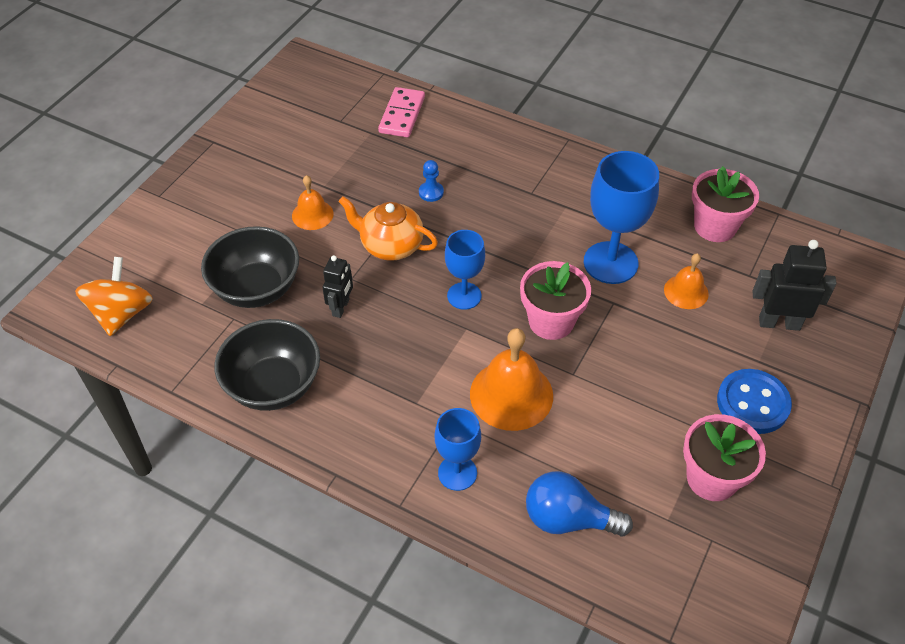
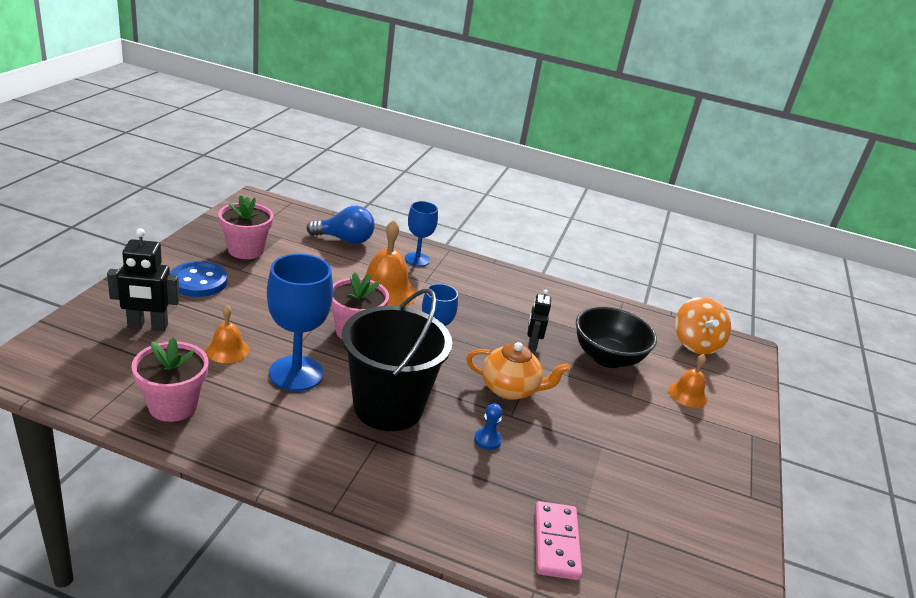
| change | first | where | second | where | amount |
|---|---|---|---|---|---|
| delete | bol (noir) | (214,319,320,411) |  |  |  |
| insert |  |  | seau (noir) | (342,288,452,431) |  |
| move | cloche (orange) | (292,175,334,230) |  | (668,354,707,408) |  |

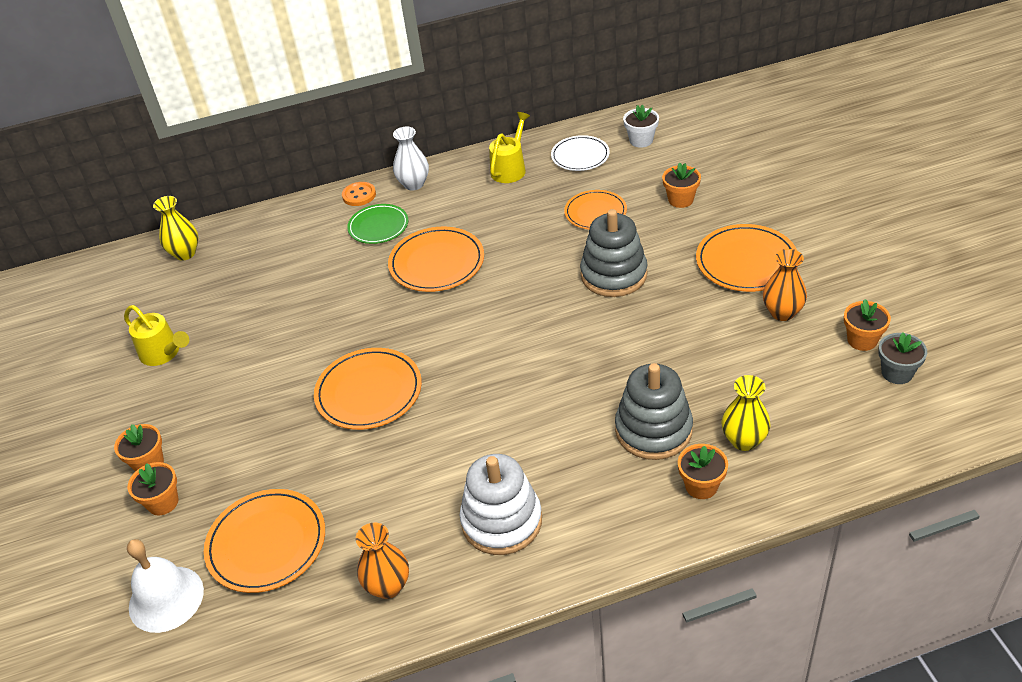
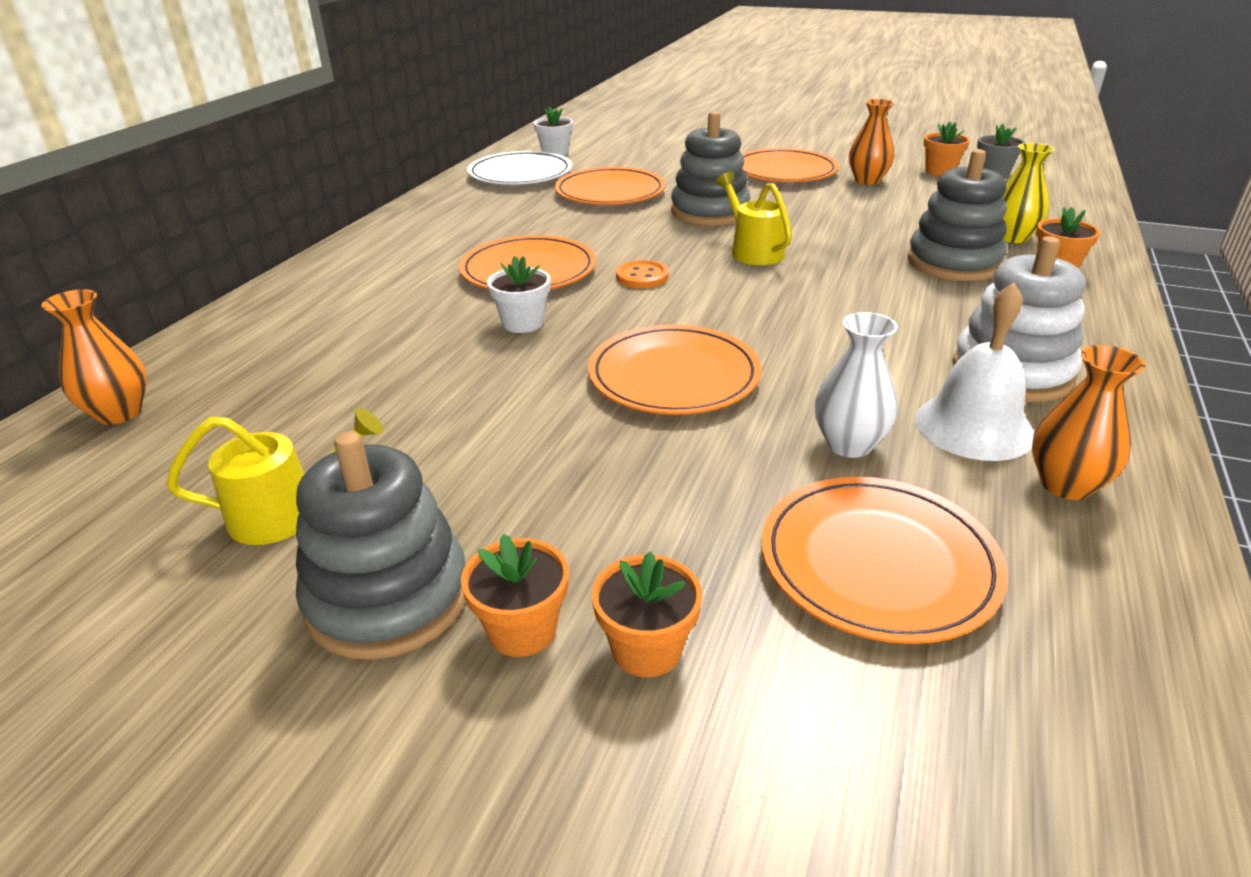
| change | first | where | second | where | amount |
|---|---|---|---|---|---|
| delete | assiette (vert) | (347,204,408,244) |  |  |  |
| delete | pot de fleurs (orange) | (662,162,701,208) |  |  |  |
| insert |  |  | jouet à empiler (gris) | (296,431,466,660) |  |
| insert |  |  | pot de fleurs (blanc) | (487,256,551,333) |  |
| move | cloche (blanc) | (127,539,204,633) |  | (915,283,1034,461) |  |
| move | bouton (orange) | (342,182,376,206) |  | (616,260,669,288) |  |
| move | vase (blanc) | (393,127,429,190) |  | (815,312,898,458) |  |
| move | arrosoir (jaune) | (489,112,530,183) |  | (715,172,792,265) |  |
| recolor | vase (jaune) | (153,196,198,260) | vase (orange) | (41,289,147,425) |  |
| resize | assiette (blanc) | (551,135,610,171) |  | (467,151,572,185) | x1.50 |
| resize | assiette (orange) | (564,190,627,230) |  | (555,167,666,205) | x1.50 |

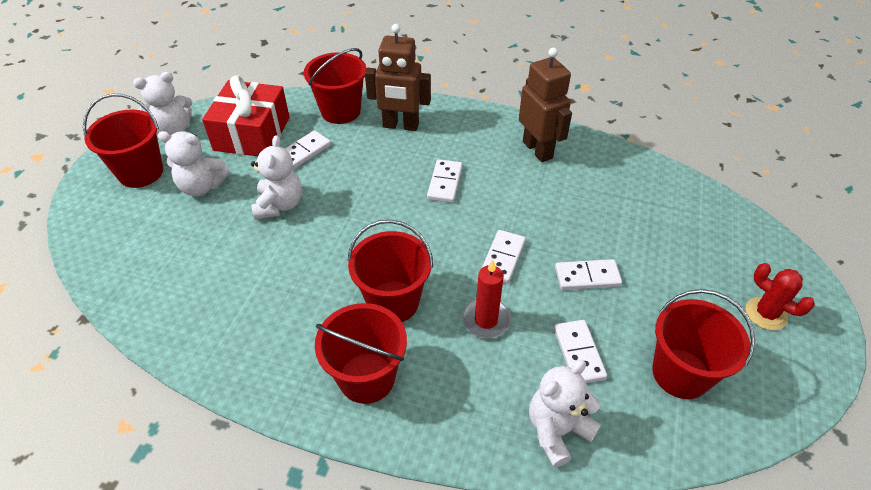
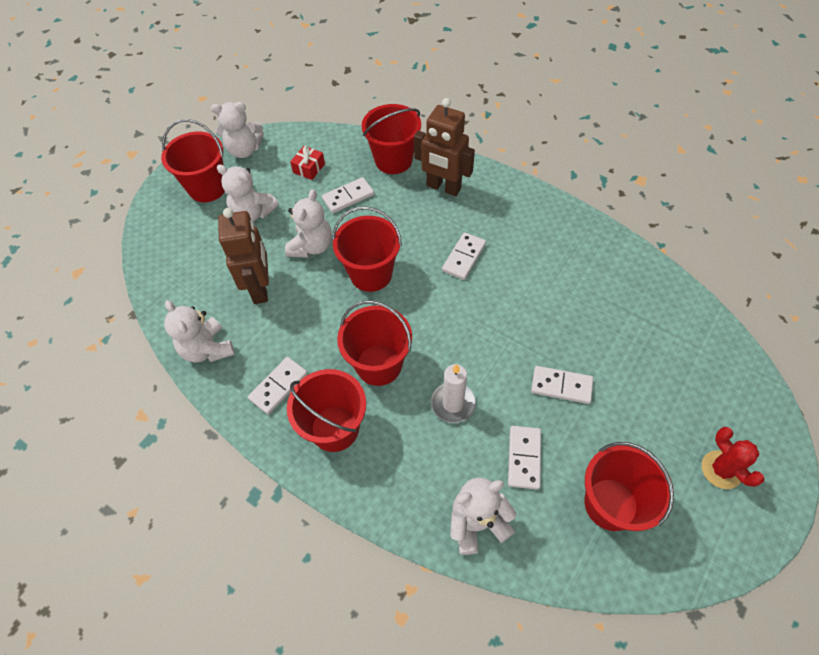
| change | first | where | second | where | amount |
|---|---|---|---|---|---|
| insert |  |  | ours en peluche (blanc) | (164,300,235,363) |  |
| insert |  |  | seau (rouge) | (332,206,402,292) |  |
| move | domino (blanc) | (481,230,526,284) |  | (248,357,308,414) |  |
| move | robot (marron) | (519,48,572,162) |  | (218,208,269,304) |  |
| recolor | bougie (rouge) | (462,260,511,338) | bougie (blanc) | (431,364,476,423) |  |
| resize | cadeau (rouge) | (202,75,290,156) |  | (290,146,325,180) | x0.43 |

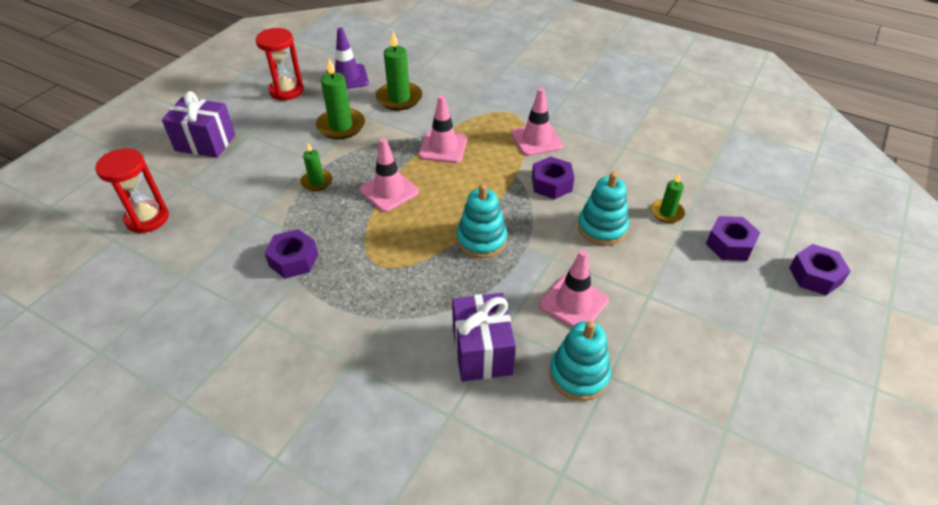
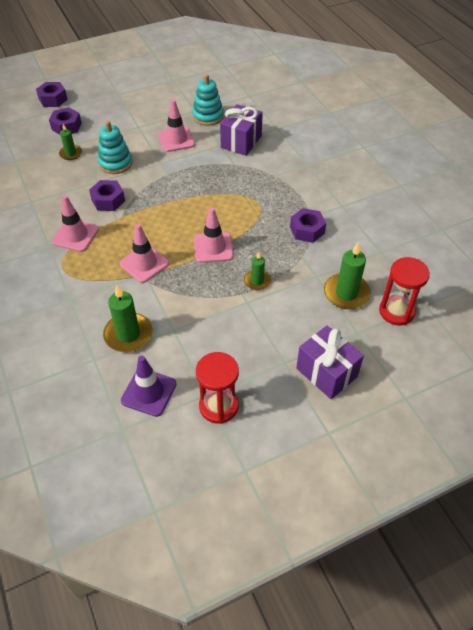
| change | first | where | second | where | amount |
|---|---|---|---|---|---|
| delete | jouet à empiler (turquoise) | (457,184,507,258) |  |  |  |
| move | bougie (vert) | (316,58,365,139) |  | (324,243,371,309) |  |

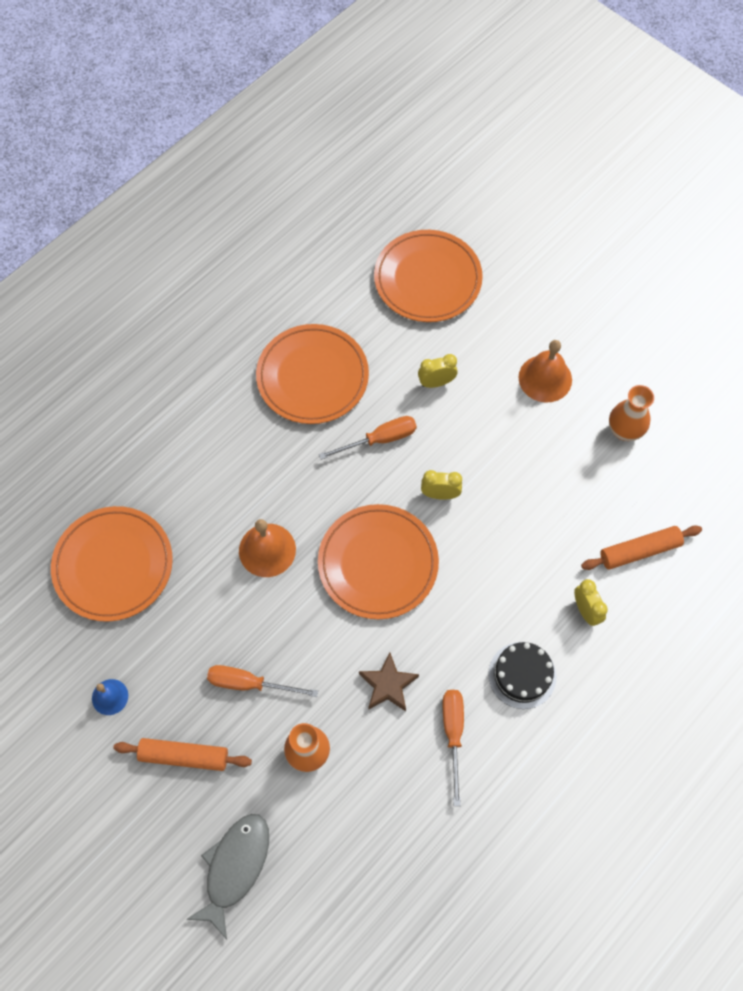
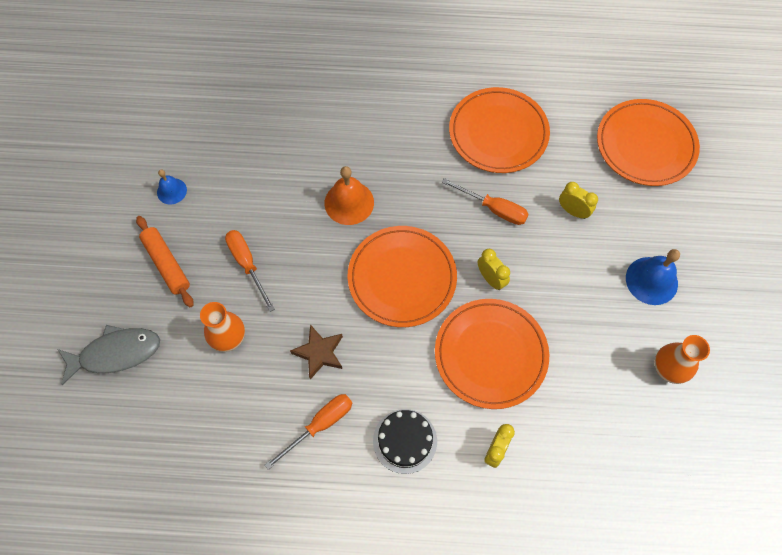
| change | first | where | second | where | amount |
|---|---|---|---|---|---|
| delete | rouleau à pâtisserie (orange) | (581,525,702,570) |  |  |  |
| move | assiette (orange) | (51,506,173,622) |  | (435,299,549,409) |  |
| recolor | cloche (orange) | (518,340,572,403) | cloche (bleu) | (626,249,680,305) |  |

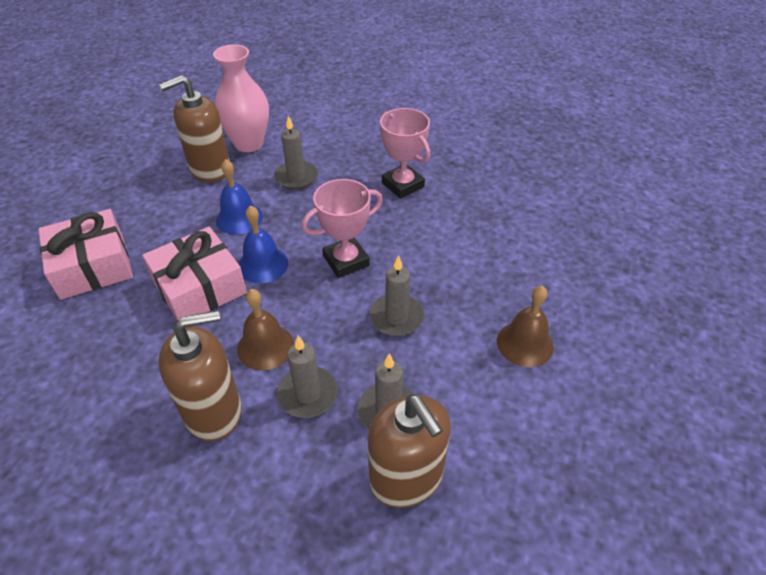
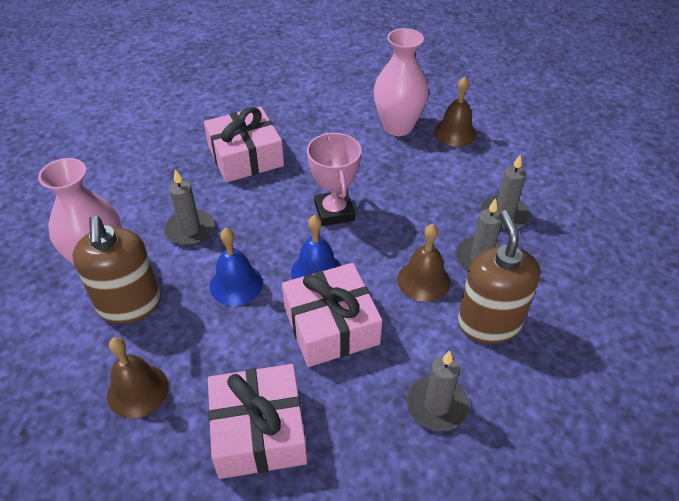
| change | first | where | second | where | amount |
|---|---|---|---|---|---|
| delete | distributeur de savon (marron) | (368,394,451,508) |  |  |  |
| insert |  |  | cloche (marron) | (107,337,169,418) |  |
| insert |  |  | vase (rose) | (373,28,429,136) |  |
| move | bougie (gris) | (370,255,424,336) |  | (407,350,469,431) |  |
| replace | trophée (rose) | (380,108,430,199) | cadeau (rose) | (204,107,284,182) |  |

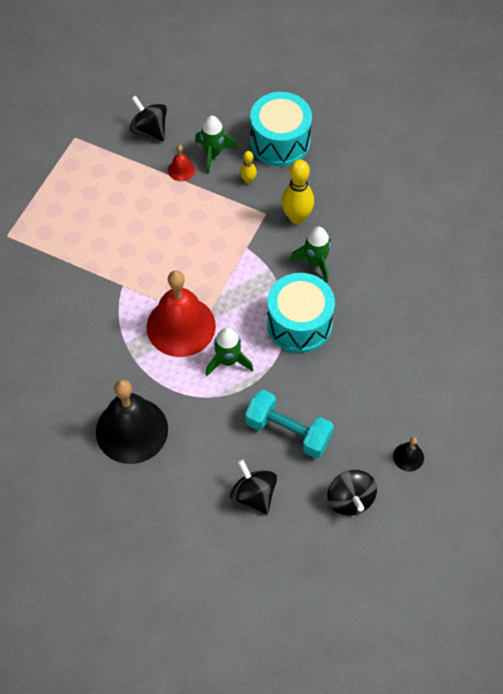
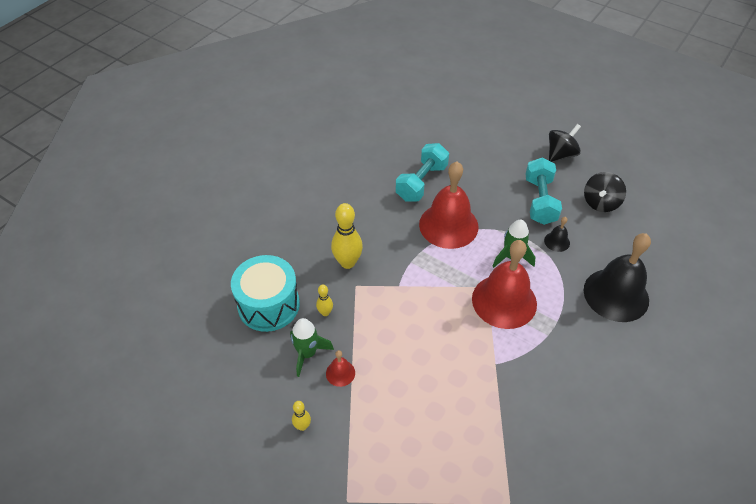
| change | first | where | second | where | amount |
|---|---|---|---|---|---|
| delete | fusée (vert) | (290,227,331,283) |  |  |  |
| insert |  |  | haltère (turquoise) | (396,143,449,201) |  |
| move | cloche (noir) | (393,437,424,471) |  | (544,217,570,252) |  |
| replace | toupie (noir) | (130,95,167,141) | quille (jaune) | (292,401,311,431) |  |
| replace | tambour (turquoise) | (267,273,335,353) | cloche (rouge) | (419,162,478,249) |  |

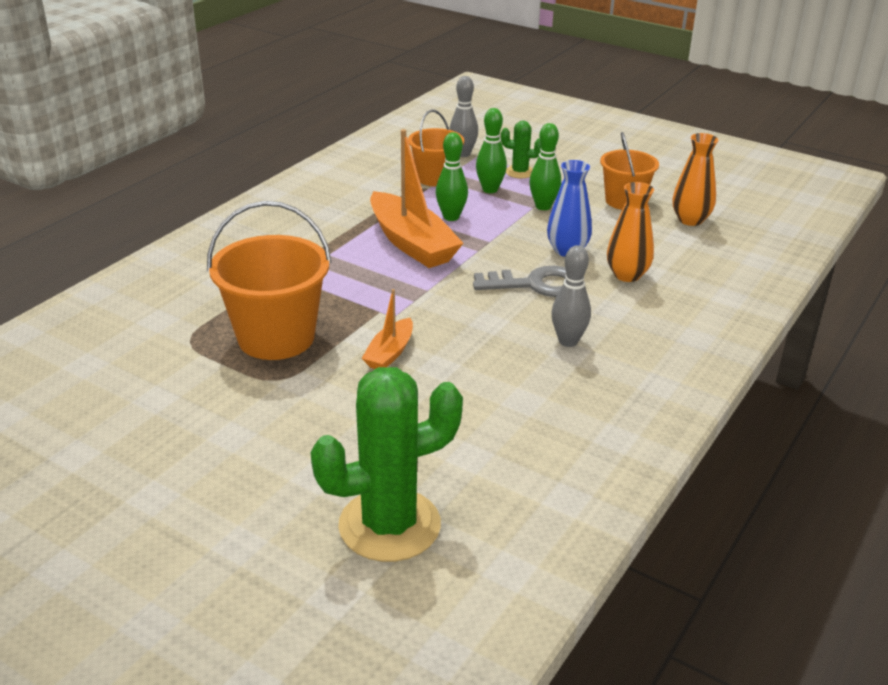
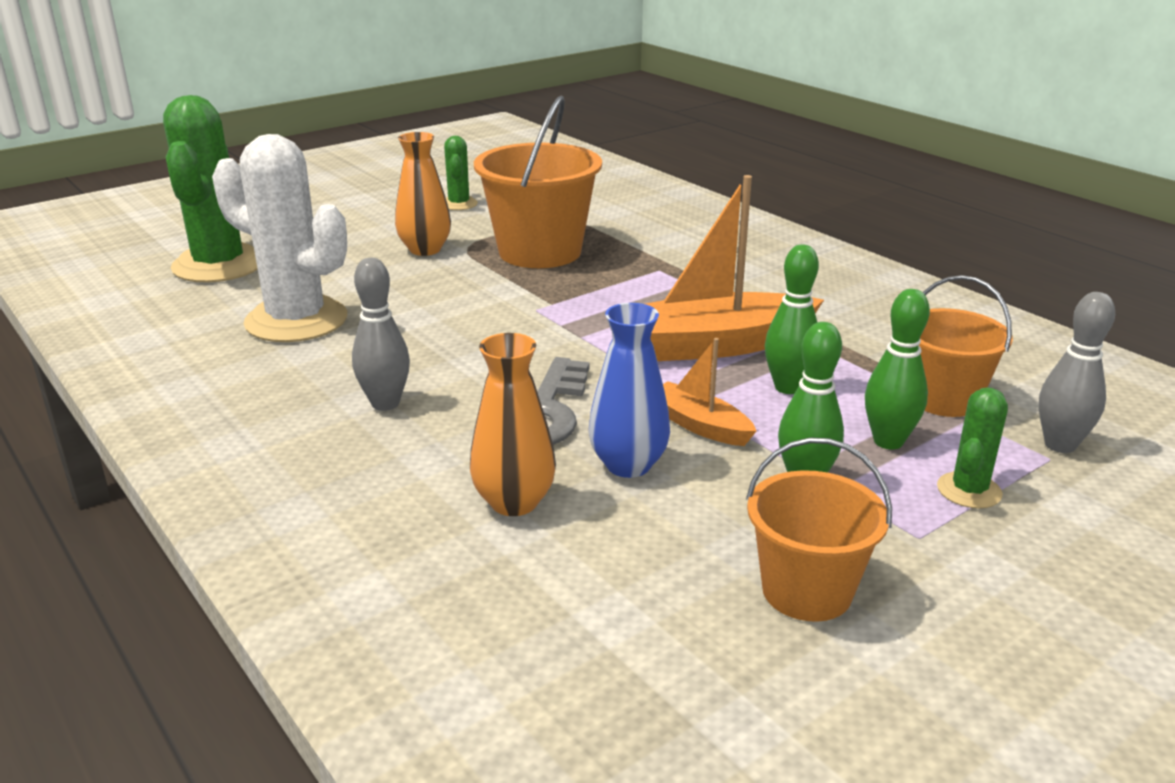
| change | first | where | second | where | amount |
|---|---|---|---|---|---|
| insert |  |  | cactus (blanc) | (212,134,347,342) |  |
| insert |  |  | cactus (vert) | (444,136,478,210) |  |
| move | bateau (orange) | (362,289,413,369) |  | (663,338,757,446) |  |
| move | vase (orange) | (672,133,718,226) |  | (395,132,451,256) |  |

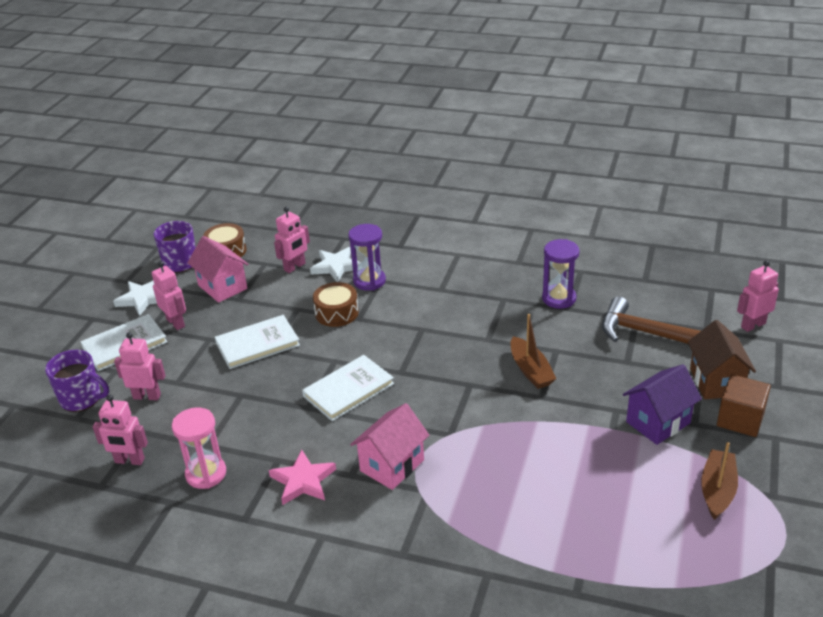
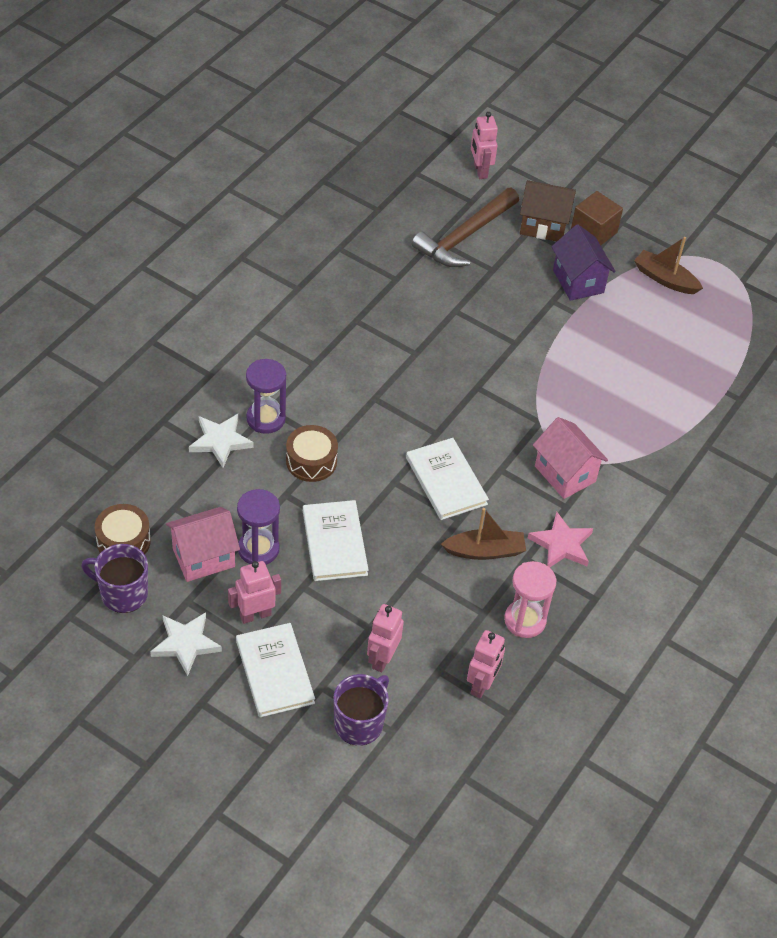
| change | first | where | second | where | amount |
|---|---|---|---|---|---|
| delete | robot (rose) | (274,207,310,273) |  |  |  |
| move | bateau (marron) | (511,314,557,389) |  | (441,508,526,560) |  |
| move | sablier (violet) | (542,239,580,309) |  | (237,489,280,565) |  |

